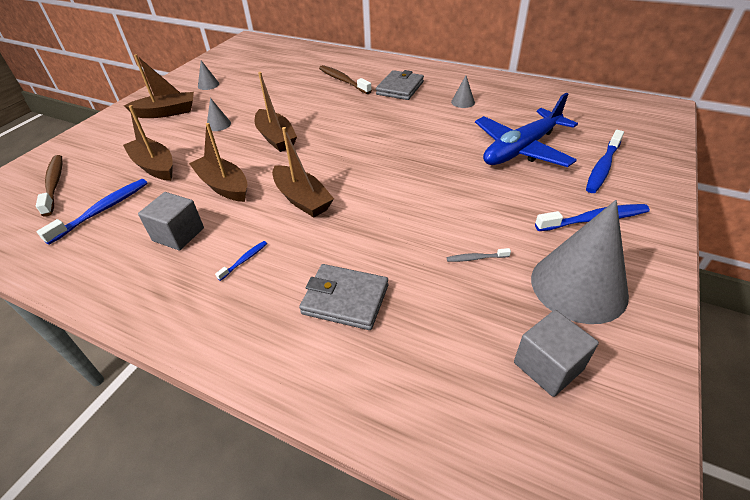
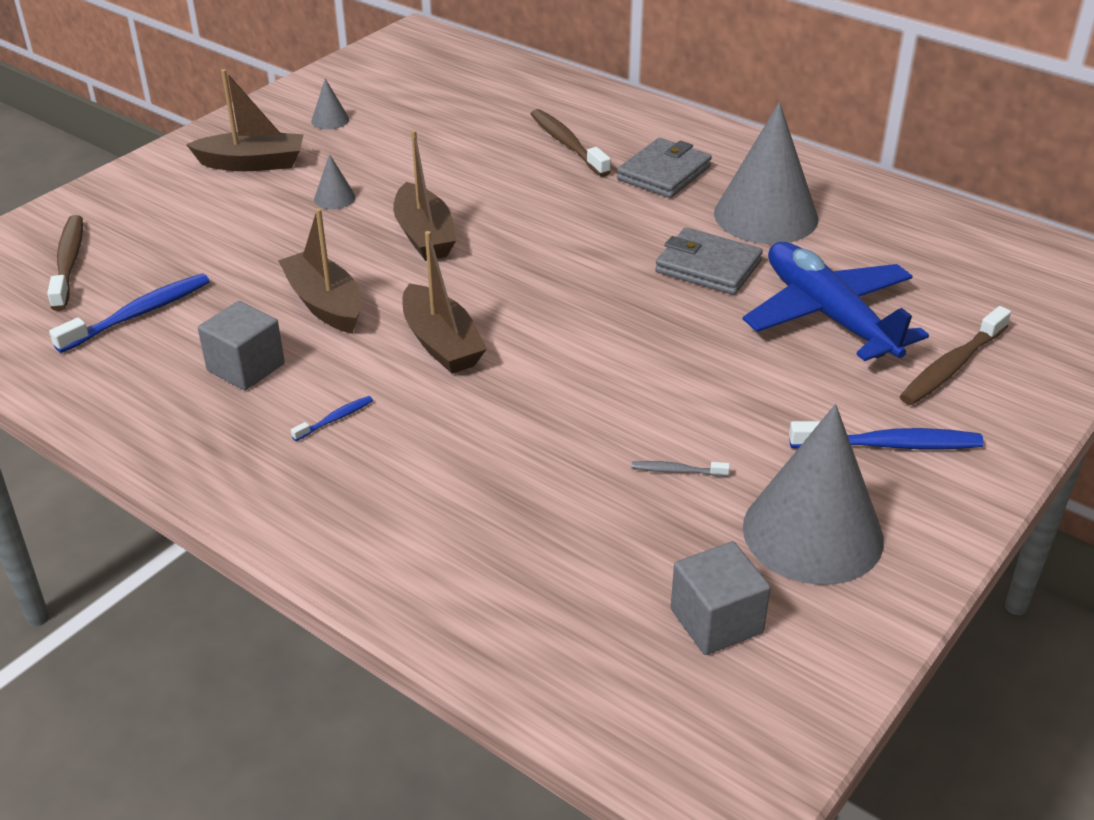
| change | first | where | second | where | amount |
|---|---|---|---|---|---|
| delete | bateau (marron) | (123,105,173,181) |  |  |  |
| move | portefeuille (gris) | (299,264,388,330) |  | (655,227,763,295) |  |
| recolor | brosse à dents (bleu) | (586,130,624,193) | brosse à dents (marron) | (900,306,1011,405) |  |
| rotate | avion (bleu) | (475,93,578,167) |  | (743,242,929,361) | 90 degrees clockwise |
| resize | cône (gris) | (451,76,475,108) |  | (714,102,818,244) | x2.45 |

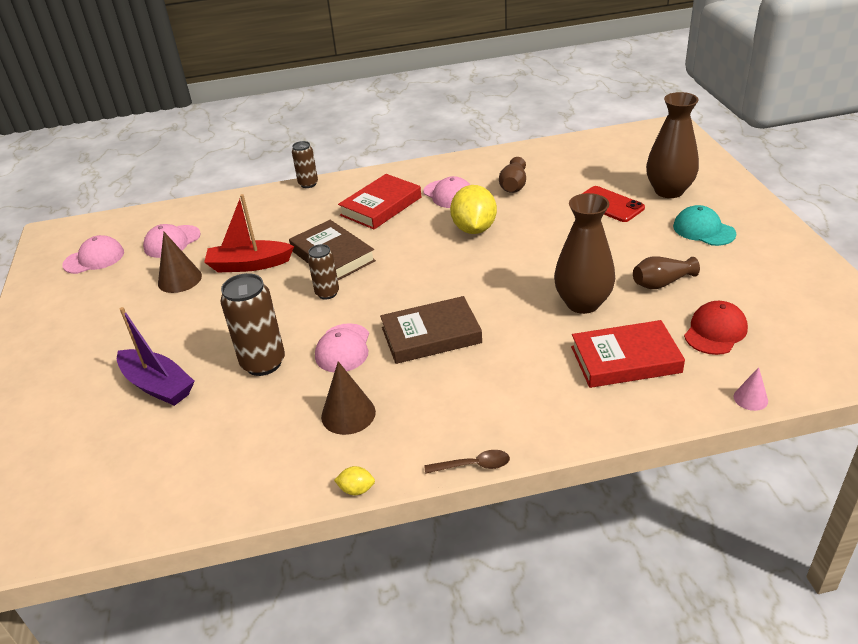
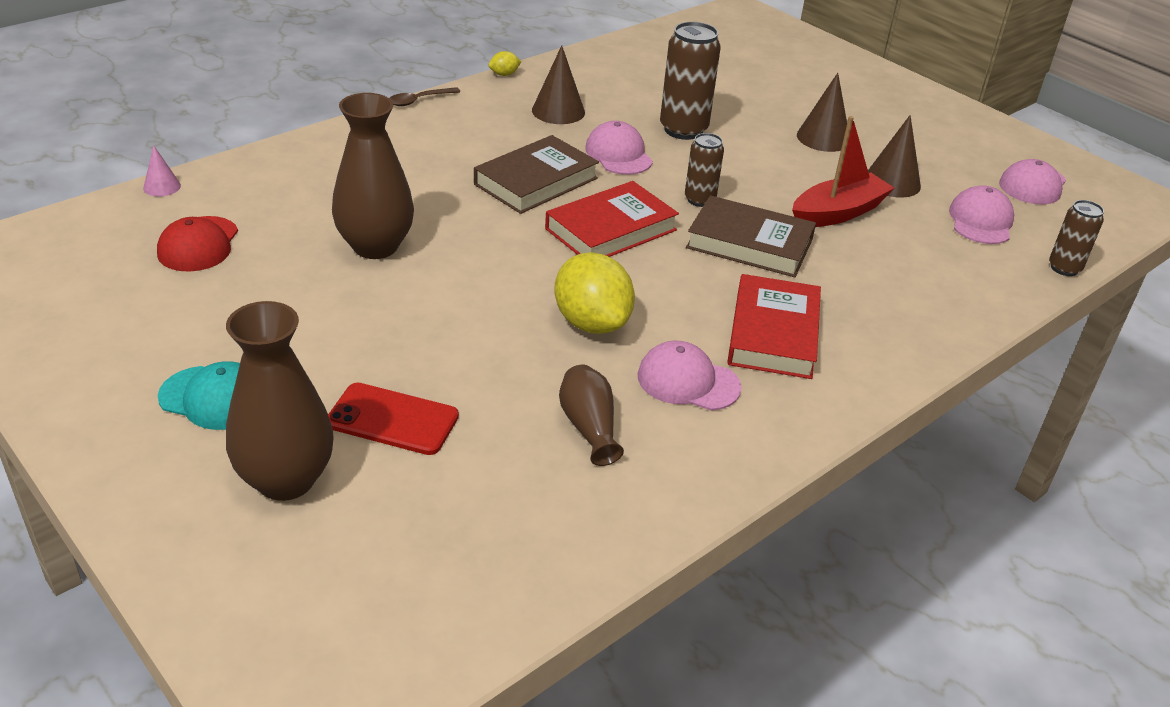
| change | first | where | second | where | amount |
|---|---|---|---|---|---|
| delete | bateau (violet) | (117,307,195,406) |  |  |  |
| delete | vase (marron) | (633,256,700,289) |  |  |  |
| insert |  |  | cône (marron) | (797,73,847,152) |  |
| move | canette (marron) | (292,141,318,188) |  | (1049,200,1104,276) |  |
| move | livre (rouge) | (571,320,685,388) |  | (545,181,679,257) |  |

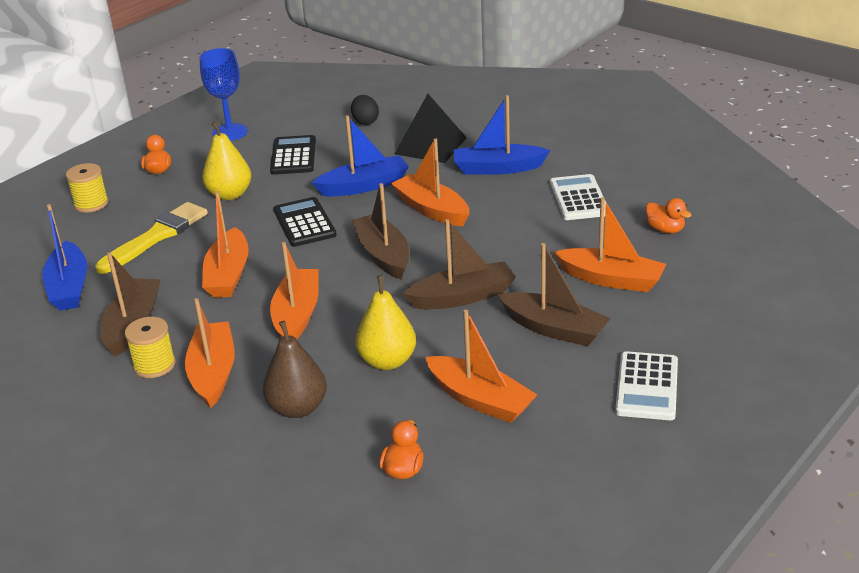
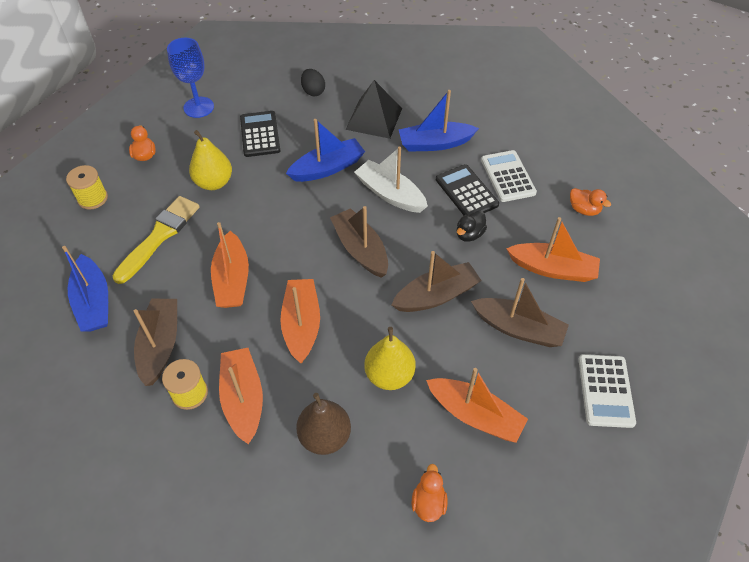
| change | first | where | second | where | amount |
|---|---|---|---|---|---|
| insert |  |  | canard (noir) | (457,211,487,242) |  |
| move | calculatrice (noir) | (273,197,337,247) |  | (436,164,499,215) |  |
| recolor | bateau (orange) | (391,138,469,226) | bateau (blanc) | (354,147,428,213) |  |

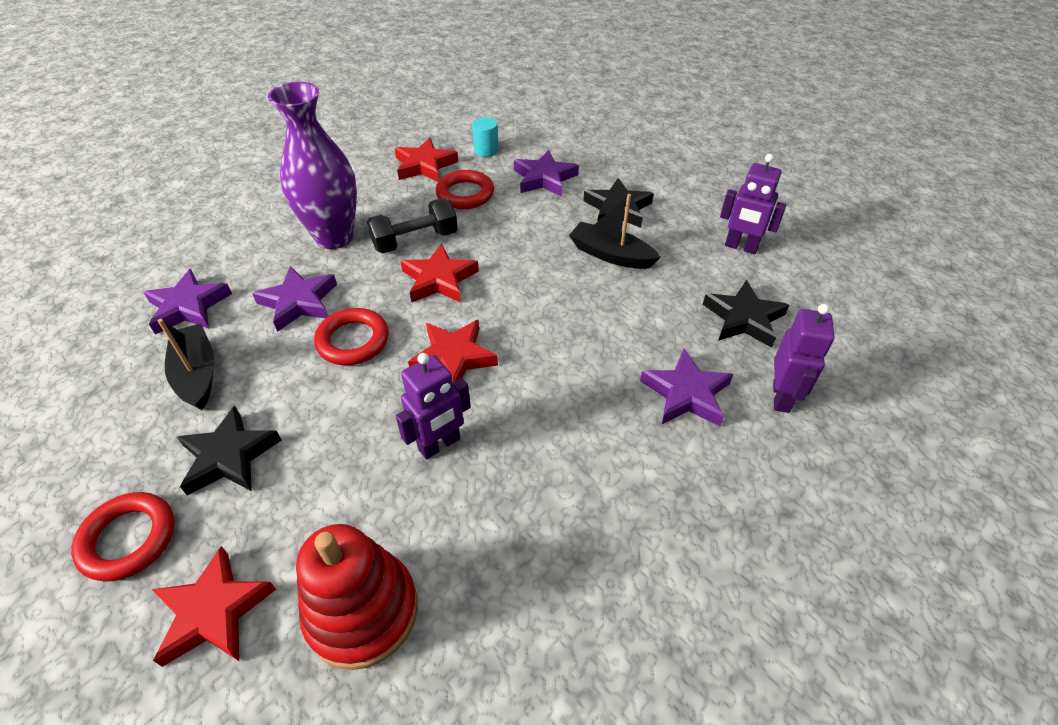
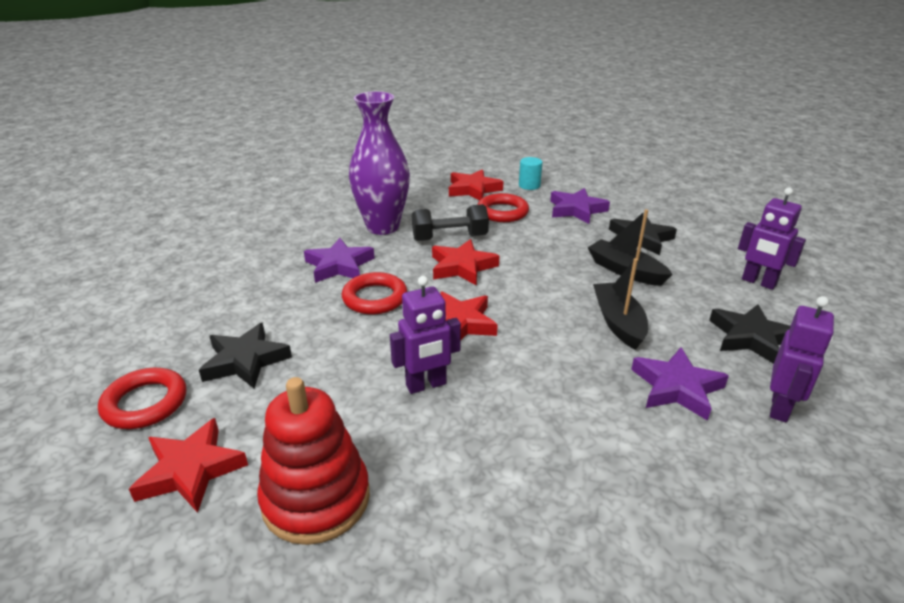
| change | first | where | second | where | amount |
|---|---|---|---|---|---|
| delete | étoile (violet) | (143,269,232,334) |  |  |  |
| move | bateau (noir) | (158,319,214,410) |  | (593,258,648,350) |  |

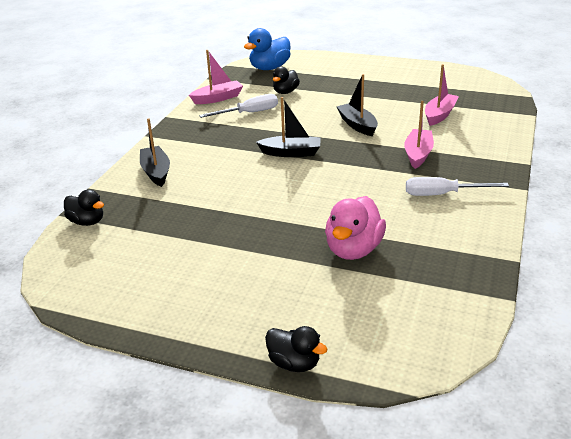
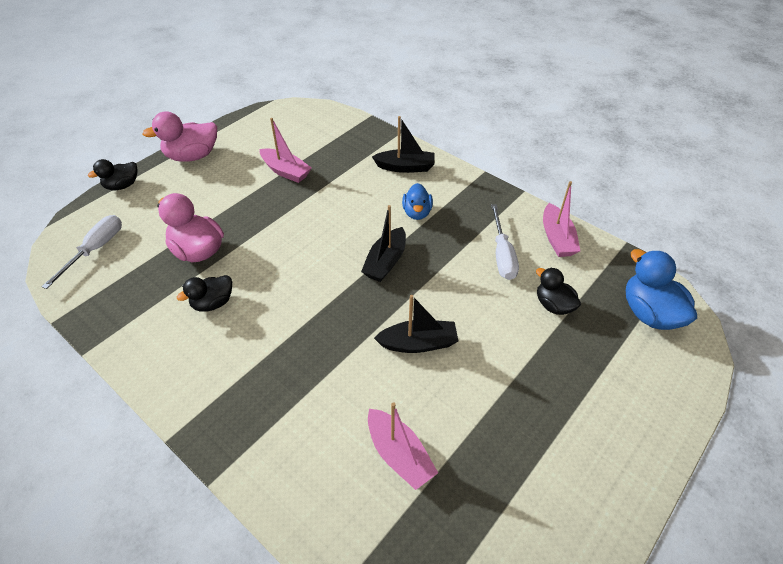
| change | first | where | second | where | amount |
|---|---|---|---|---|---|
| insert |  |  | canard (rose) | (142,111,217,162) |  |
| insert |  |  | canard (bleu) | (402,183,433,220) |  |
| move | canard (noir) | (64,189,104,226) |  | (177,275,232,312) |  |
| move | bateau (rose) | (404,101,434,169) |  | (260,118,312,183) |  |
| move | tournevis (blanc) | (406,177,509,196) |  | (42,215,122,289) |  |

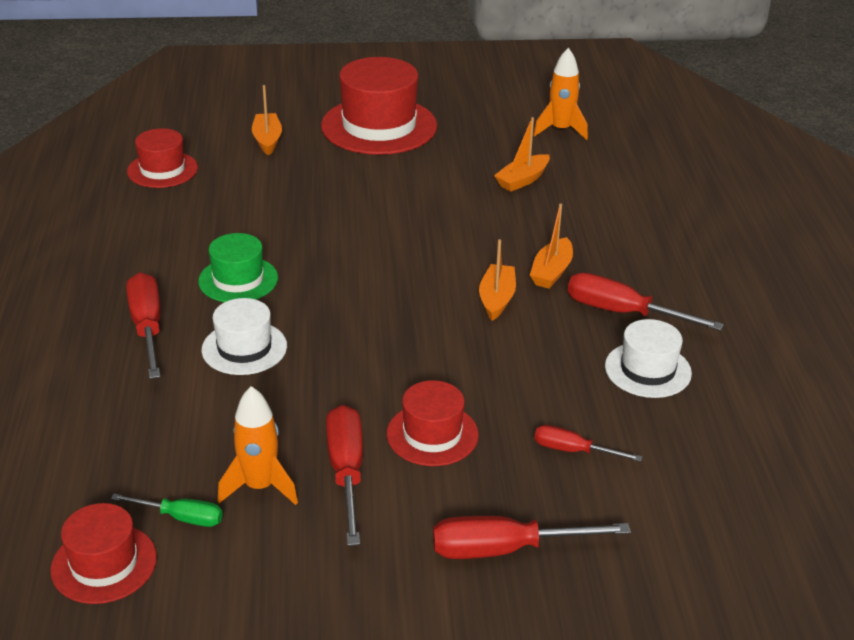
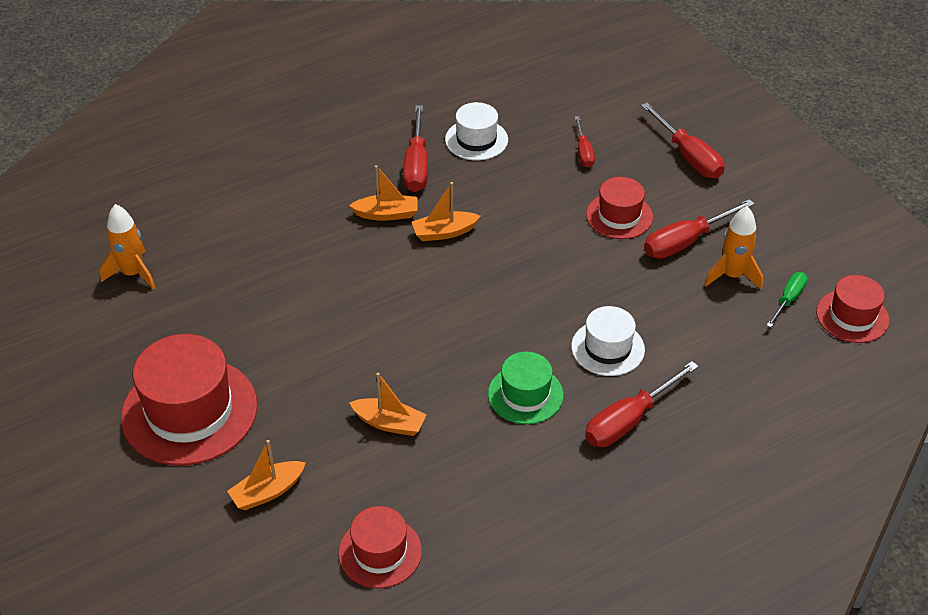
| change | first | where | second | where | amount |
|---|---|---|---|---|---|
| move | bateau (orange) | (494,117,550,192) |  | (349,373,427,436) |  |
| rotate | tournevis (vert) | (111,494,223,527) |  | (766,272,808,327) | 45 degrees clockwise |

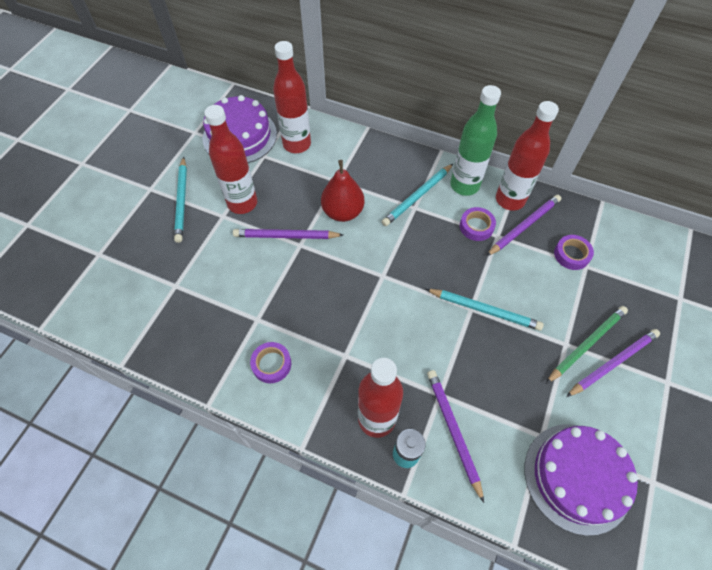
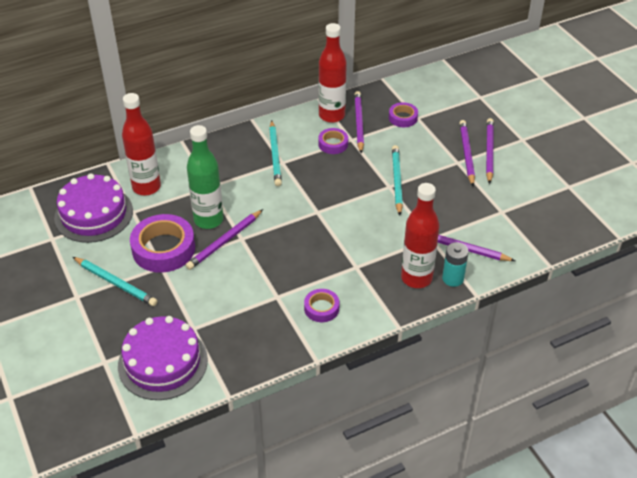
| change | first | where | second | where | amount |
|---|---|---|---|---|---|
| delete | poire (rouge) | (321,160,364,222) |  |  |  |
| move | bouteille (vert) | (450,85,501,196) |  | (187,125,223,229) |  |
| move | gâteau (violet) | (525,424,638,536) |  | (118,316,208,400) |  |
| replace | bouteille (rouge) | (204,105,257,214) | ruban adhésif (violet) | (130,214,195,273) |  |
| recolor | crayon (vert) | (546,306,628,384) | crayon (violet) | (459,120,475,186) |  |
| rotate | crayon (turquoise) | (426,289,544,331) |  | (392,145,403,216) | 60 degrees counterclockwise |

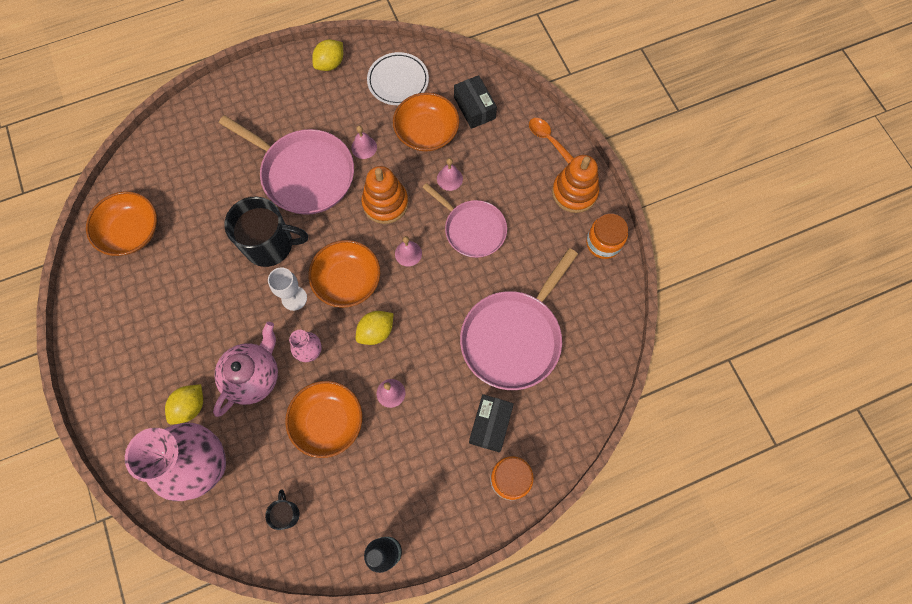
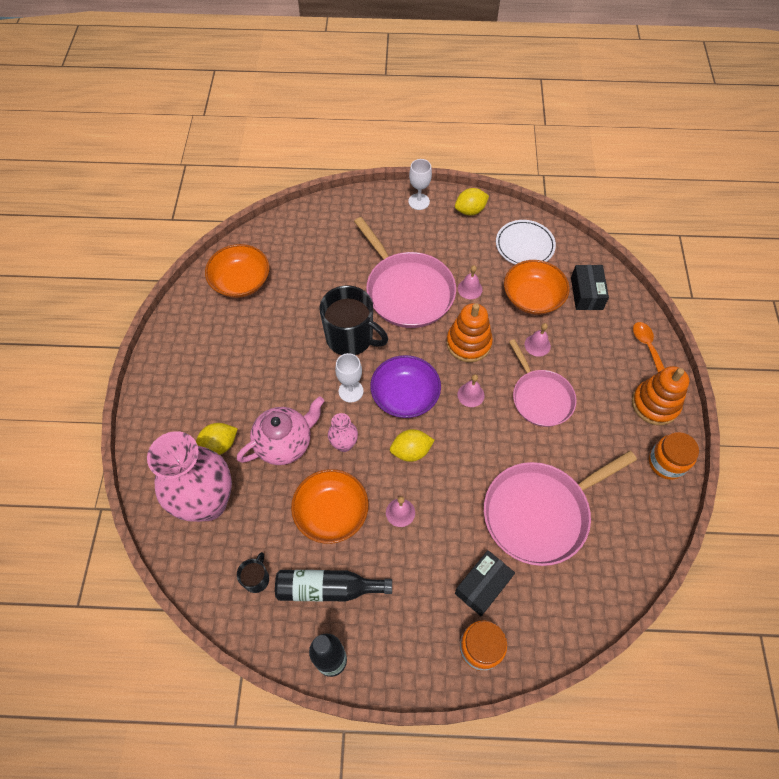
| change | first | where | second | where | amount |
|---|---|---|---|---|---|
| insert |  |  | bouteille (noir) | (275,570,392,601) |  |
| insert |  |  | verre à pied (blanc) | (408,159,432,210) |  |
| recolor | bol (orange) | (309,240,380,308) | bol (violet) | (370,355,441,418) |  |

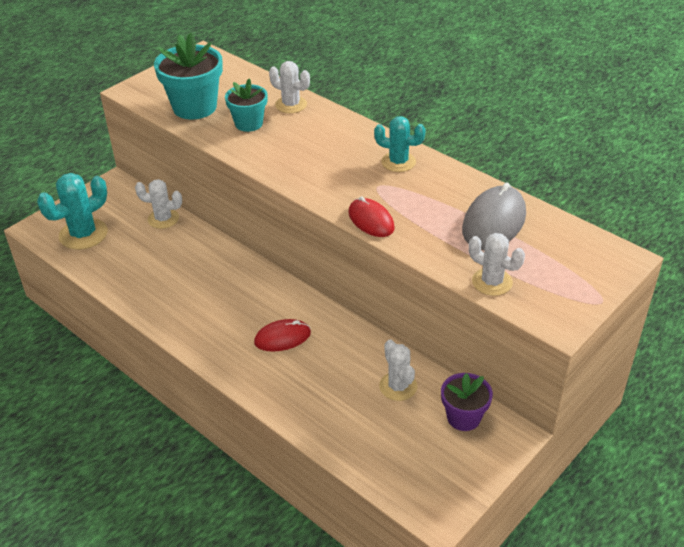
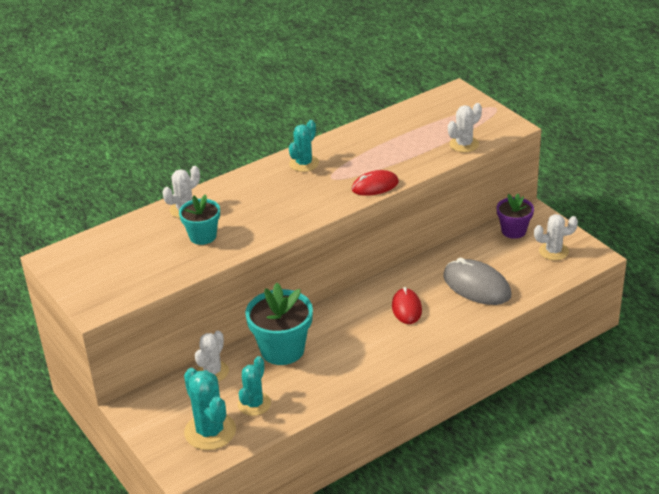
| change | first | where | second | where | amount |
|---|---|---|---|---|---|
| insert |  |  | cactus (turquoise) | (238,356,271,416) |  |
| move | pot de fleurs (turquoise) | (154,33,223,119) |  | (245,283,313,365) |  |
| move | cactus (blanc) | (379,339,417,401) |  | (534,214,578,260) |  |
| move | souris (gris) | (462,182,526,250) |  | (443,258,511,305) |  |

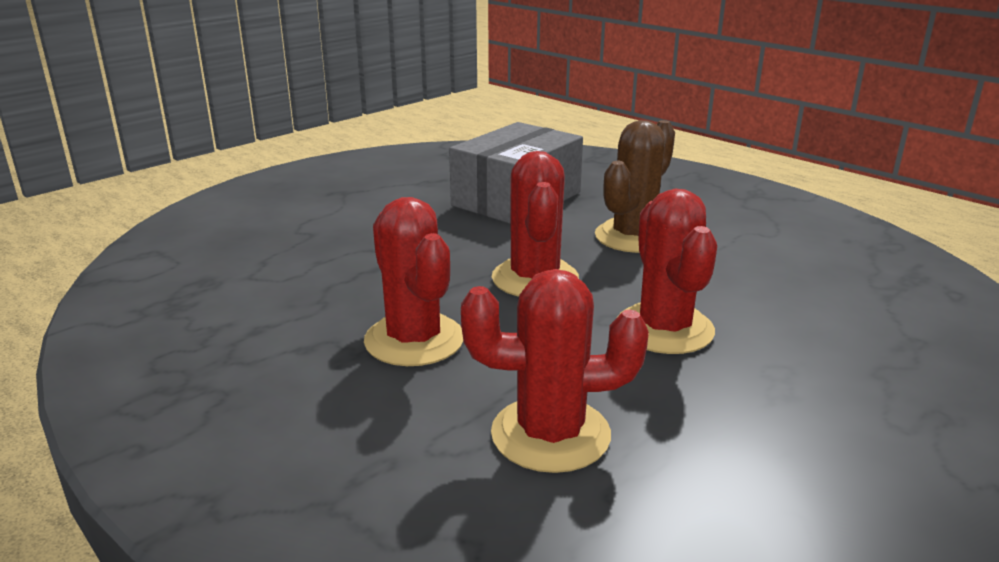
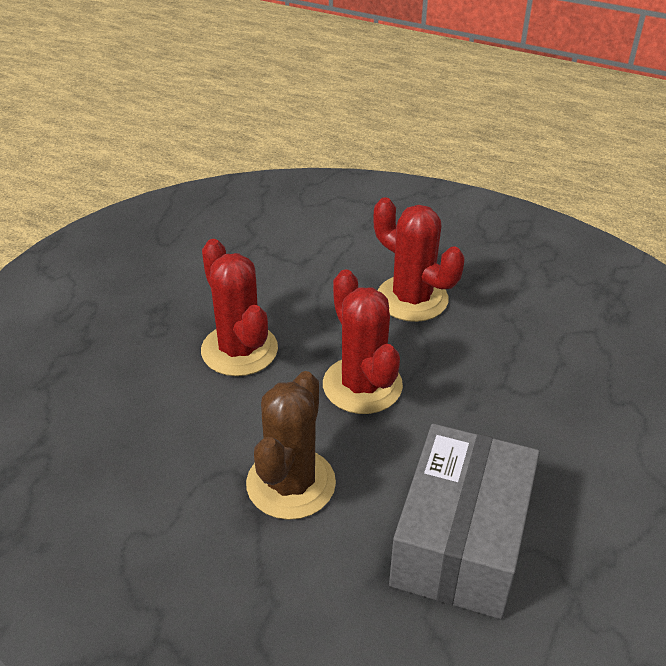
| change | first | where | second | where | amount |
|---|---|---|---|---|---|
| delete | cactus (rouge) | (461,269,649,473) |  |  |  |

